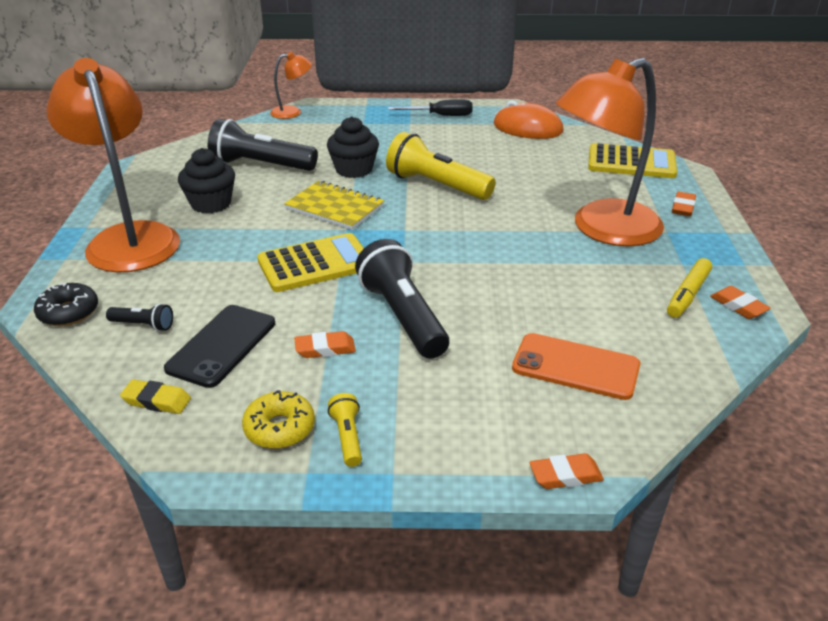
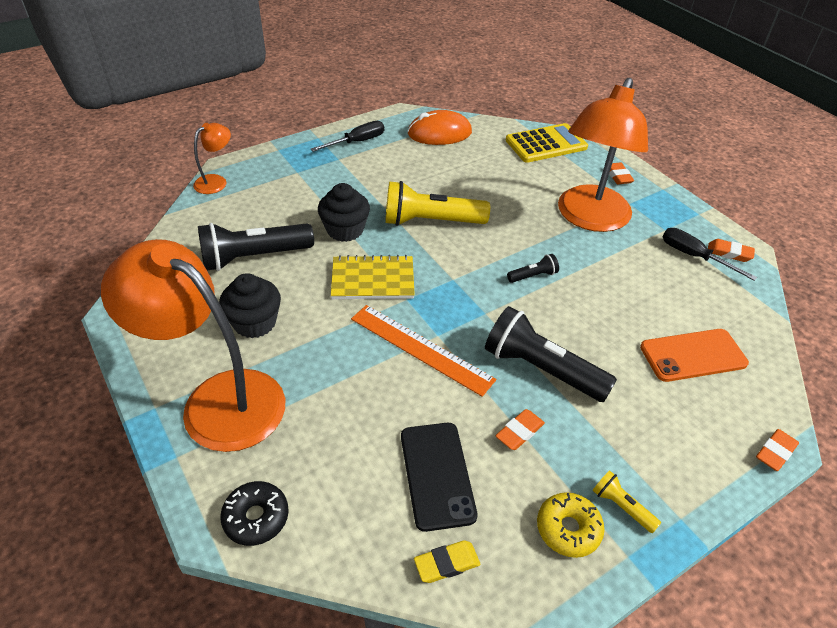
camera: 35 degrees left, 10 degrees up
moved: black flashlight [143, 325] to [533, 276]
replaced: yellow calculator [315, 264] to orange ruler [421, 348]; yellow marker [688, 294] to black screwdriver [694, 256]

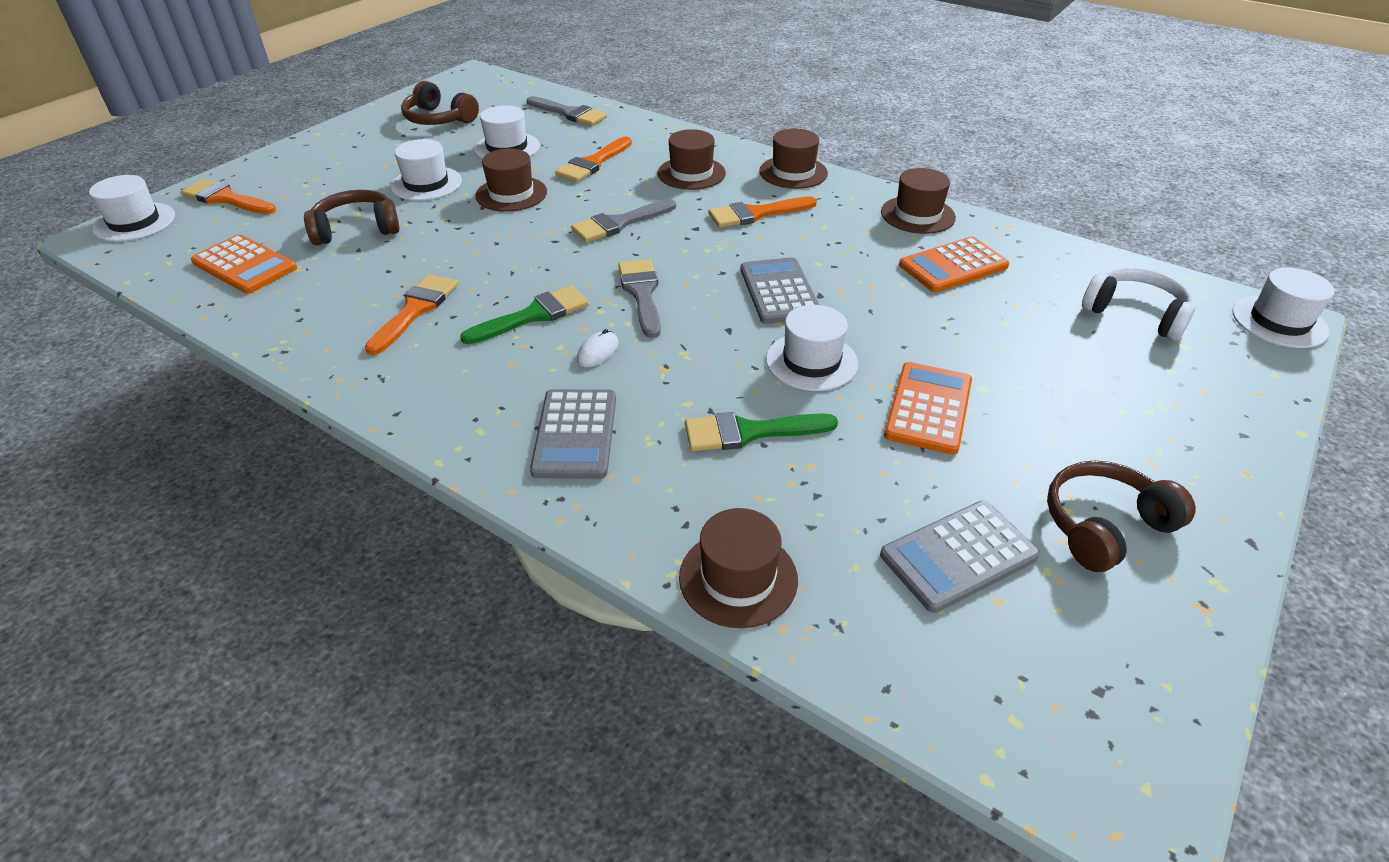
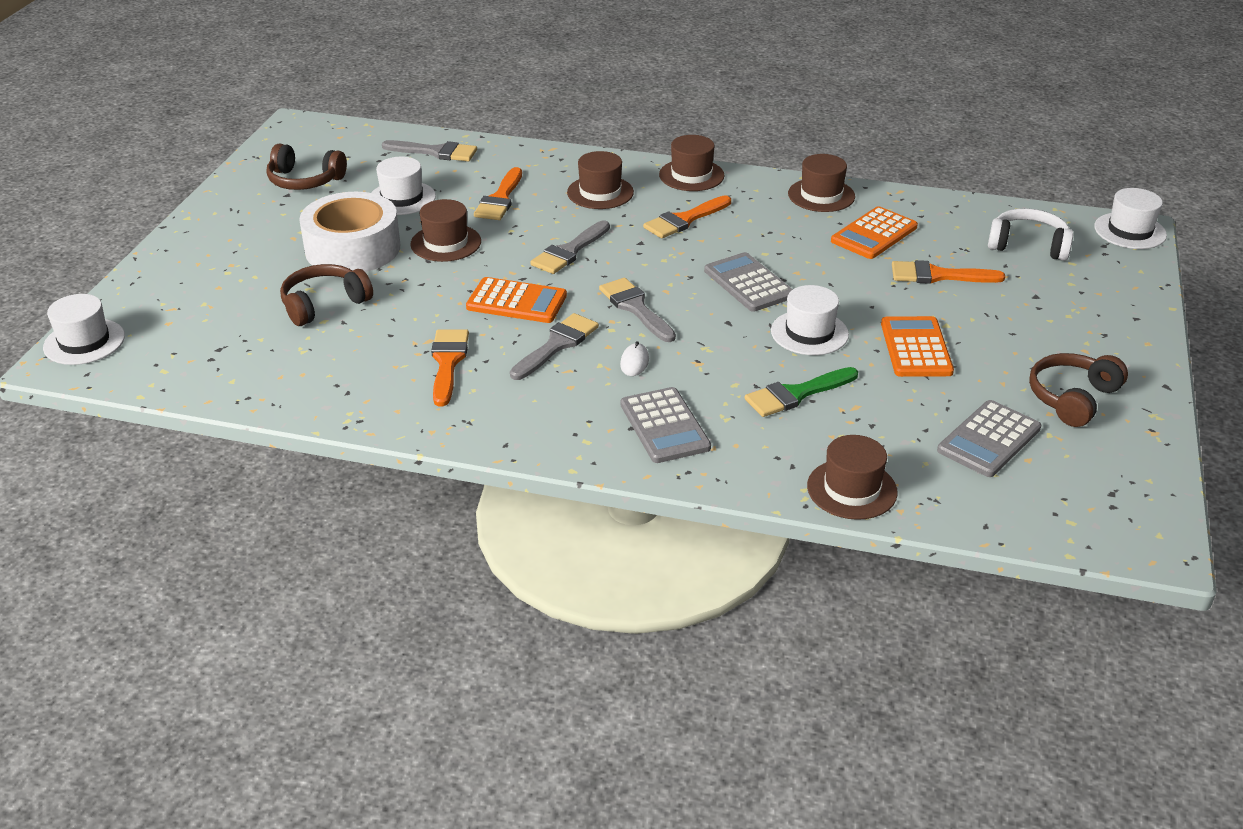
camera: 20 degrees left, 5 degrees down
moved: orange brush [226, 198] to [938, 275]; orange calculator [245, 265] to [516, 302]
replaced: white hat [426, 184] to white tape [353, 248]
recoloured: green brush [534, 315] to grey brush [557, 345]

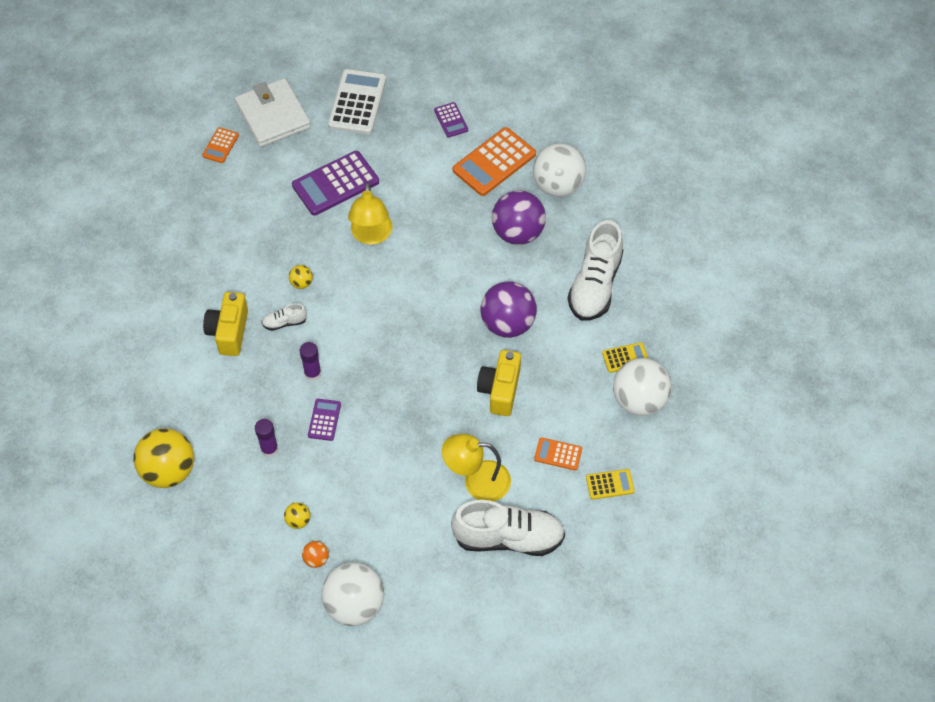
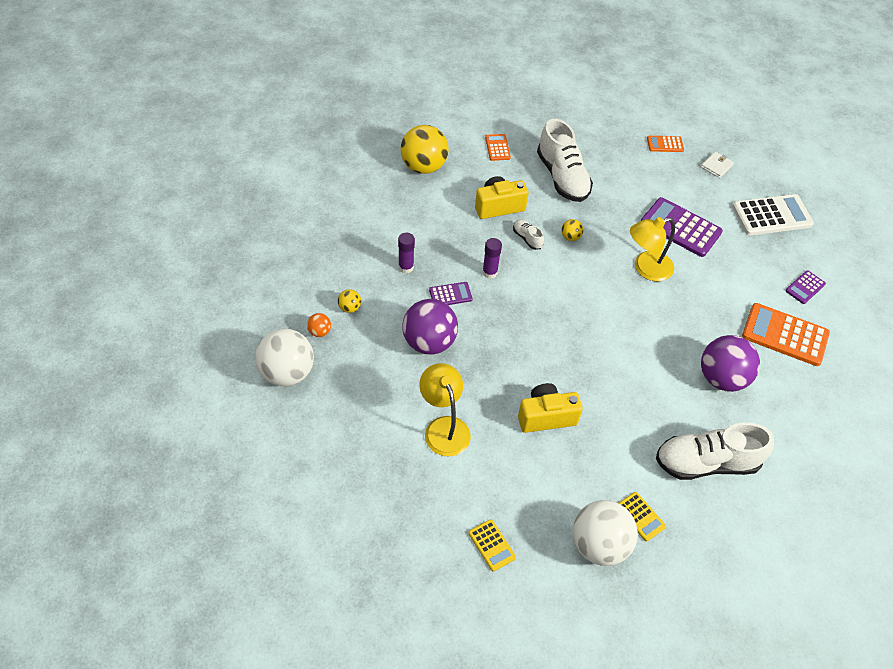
camera: 65 degrees right, 5 degrees down
removed: white ball [558, 186]
moved: yellow ball [169, 471] to [423, 166]; white shoe [508, 538] to [562, 177]; purple ball [507, 324] to [429, 342]; orange calculator [558, 454] to [497, 148]
resized: white wallet [273, 116] = [716, 166] x0.44

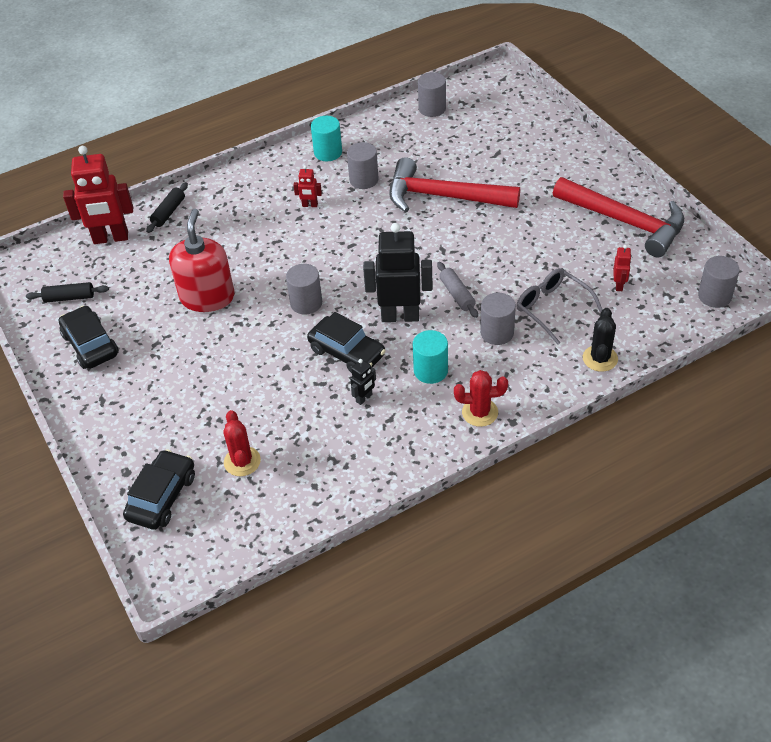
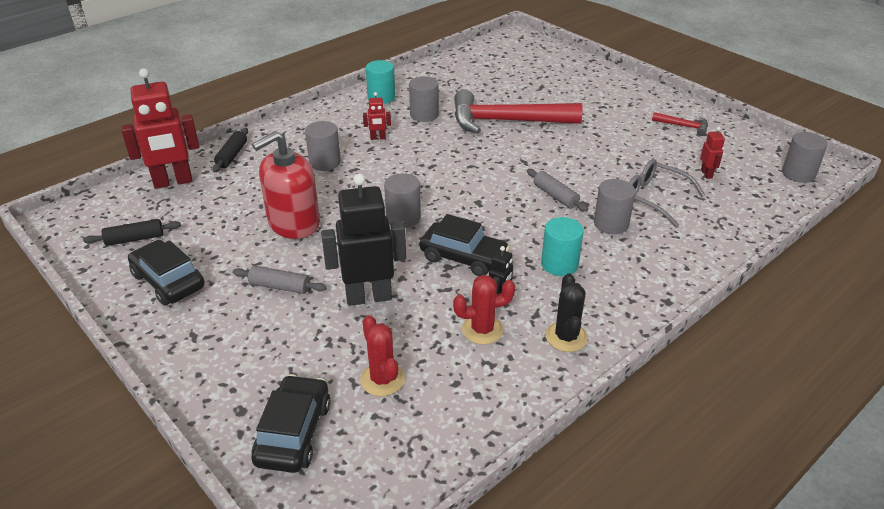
camera: 15 degrees left, 10 degrees down
added: grey rolling pin [280, 286]
moved: black robot [400, 316] to [368, 297]; grey cylinder [432, 108] to [325, 162]; red cactus [480, 412] to [482, 330]; black cactus [600, 358] to [566, 337]
turned: red soap dispenser [207, 297] = [293, 223] 120 degrees counterclockwise
resized: red hammer [625, 222] = [683, 126] x0.43

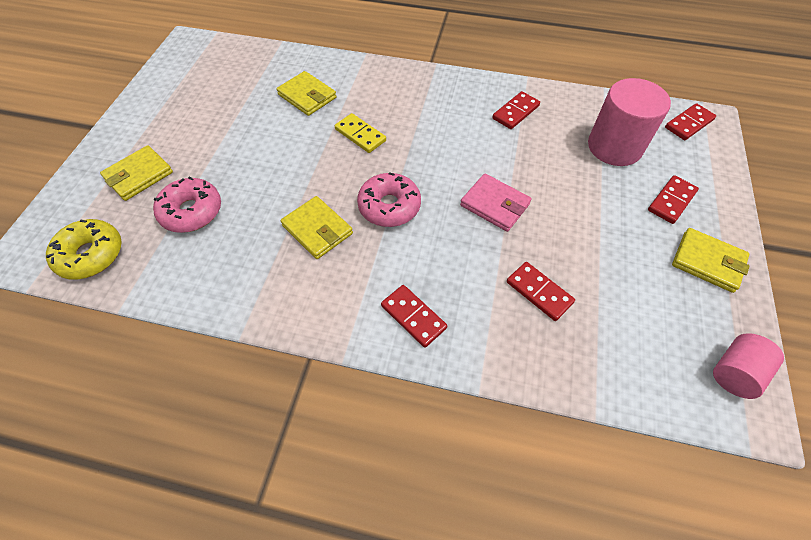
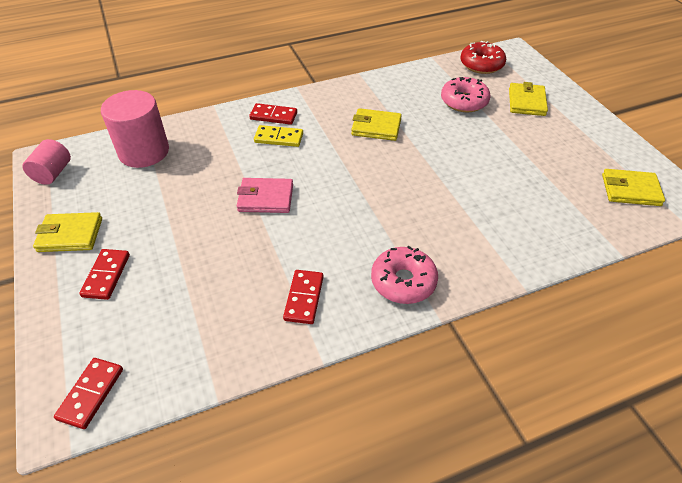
camera: 145 degrees right, 10 degrees down
removed: red domino [539, 292]
moved: yellow wallet [307, 96] to [630, 190]; yellow domino [360, 135] to [279, 138]; pink donut [389, 206] to [403, 281]; pink cylinder [614, 147] to [144, 152]
recoloured: yellow donut [91, 255] to red donut [481, 64]

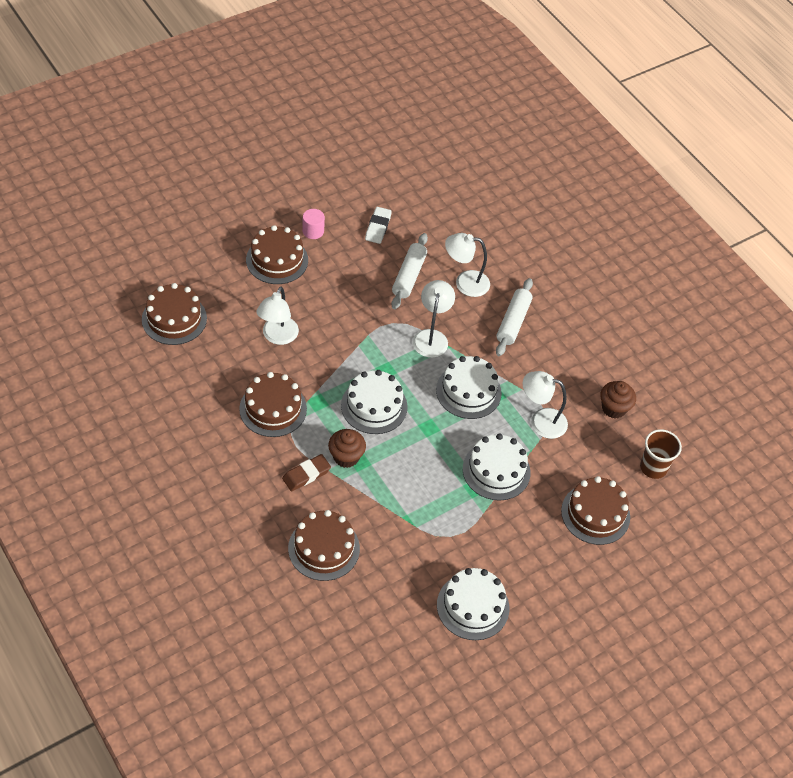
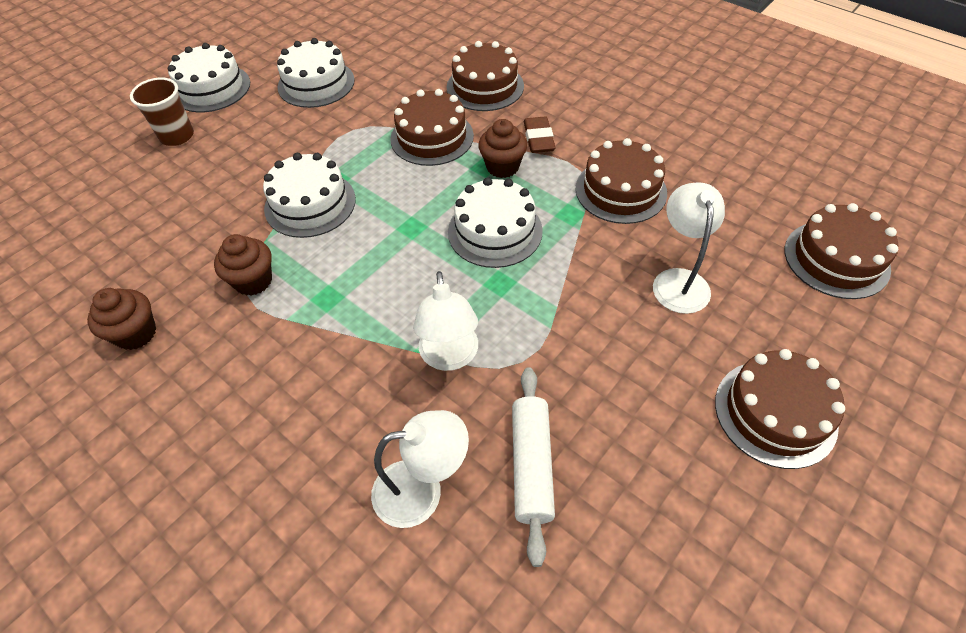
camera: 170 degrees right, 0 degrees up
removed: pink cylinder [313, 231]; white eraser [378, 227]; white rolling pin [513, 322]
moved: white cake [468, 391] to [211, 88]; brown cake [595, 514] to [432, 137]; brown cup [653, 467] to [177, 136]
replaced: white lamp [541, 421] to brown cupcake [253, 281]
turned: brown eraser [306, 474] = [539, 138] 45 degrees counterclockwise

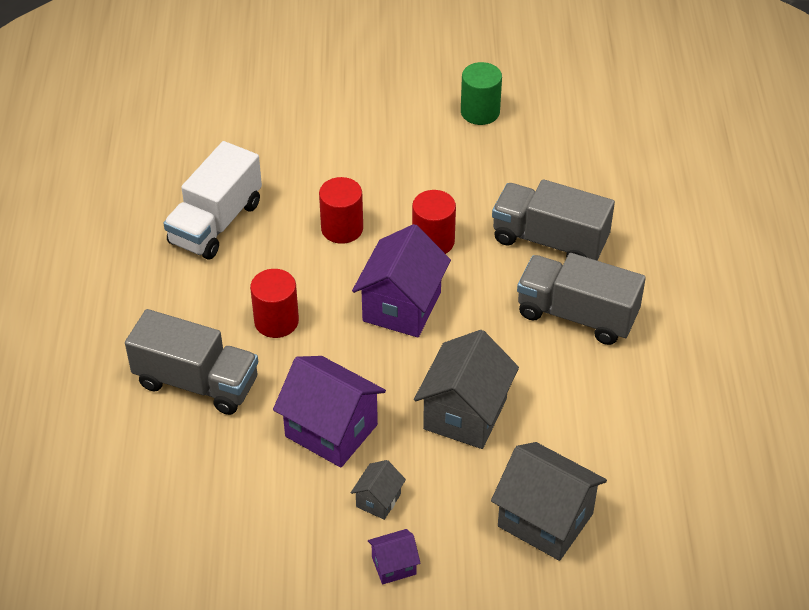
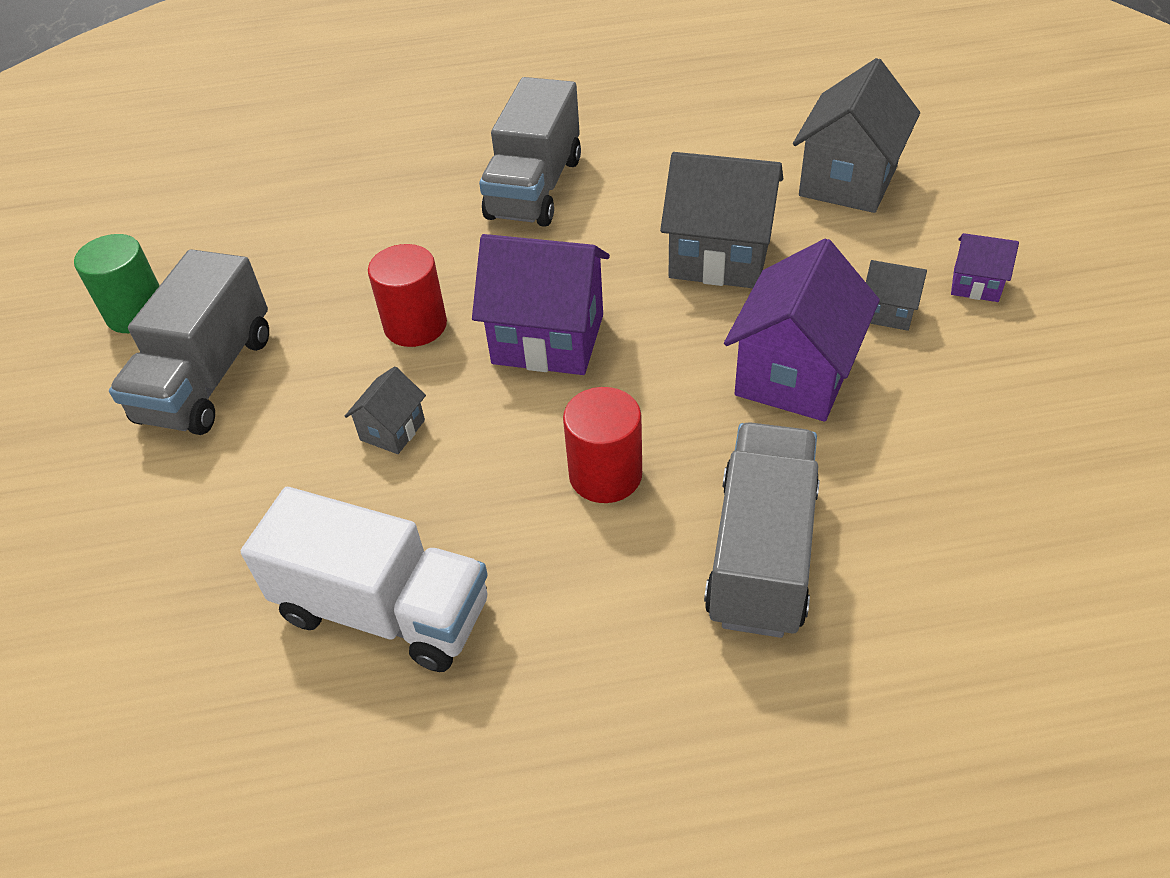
camera: 95 degrees left, 0 degrees up
moved: grey truck [549, 240] to [207, 378]
replaced: red cylinder [342, 228] to grey house [392, 430]
turned: purple house [394, 566] = [975, 285] 45 degrees counterclockwise

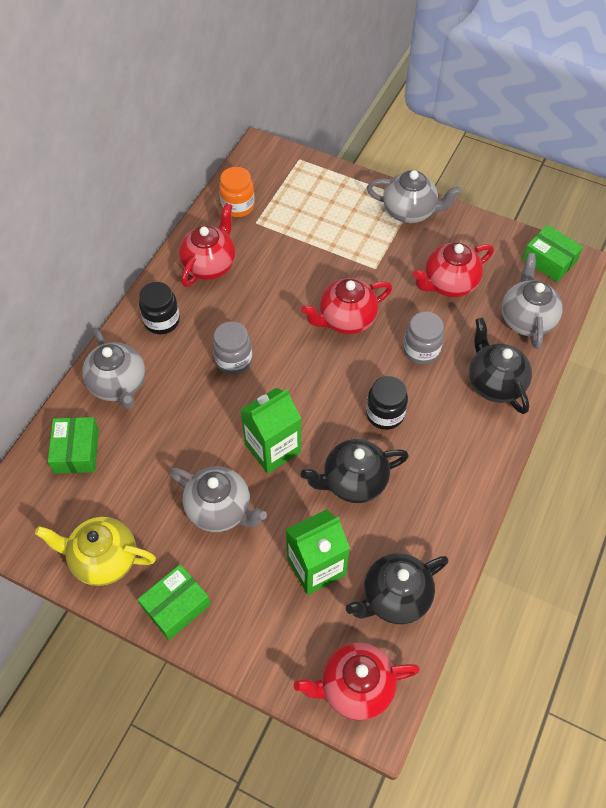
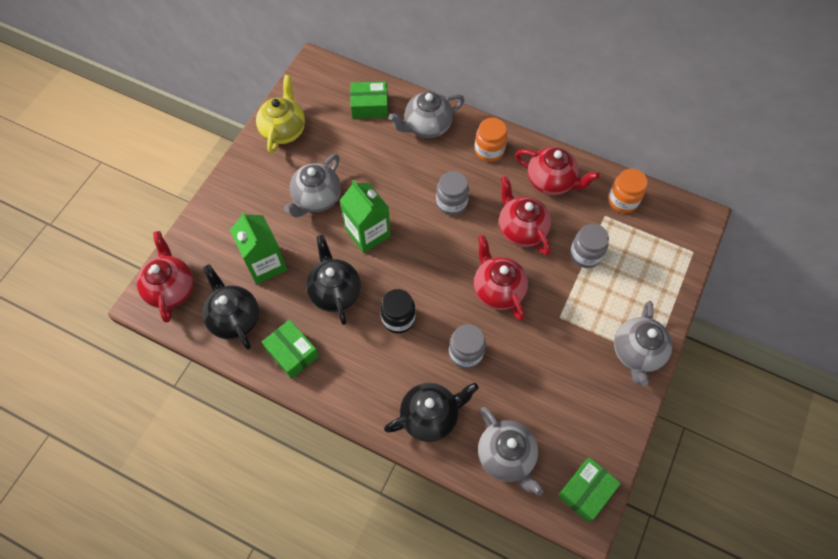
camera: 90 degrees right, 5 degrees up
added: grey jar [585, 254]
moved: green box [176, 606] to [292, 352]; red teapot [449, 284] to [521, 229]
recoloured: black jar [162, 321] to orange jar [489, 150]
turned: grey teapot [526, 319] = [506, 456] 60 degrees clockwise

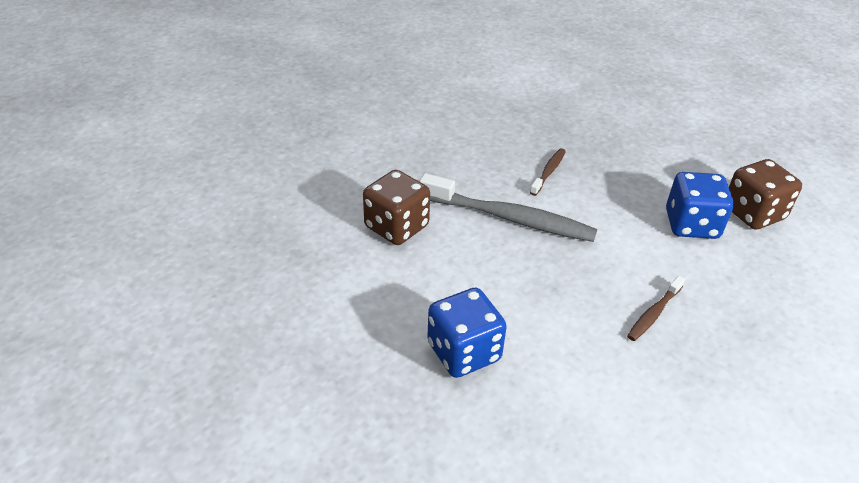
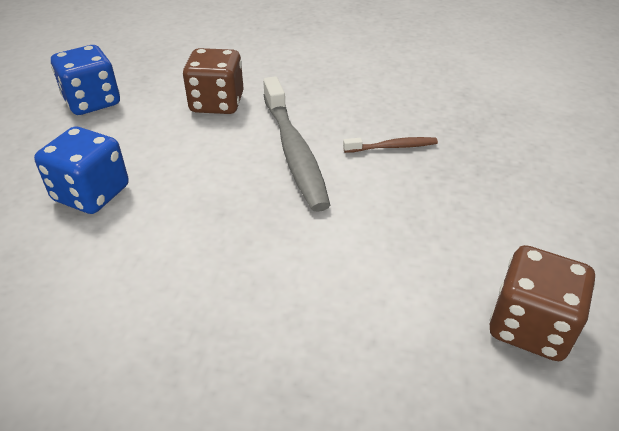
camera: 55 degrees right, 0 degrees up
removed: brown toothbrush [653, 313]
moved: blue dice [691, 224] to [92, 102]

